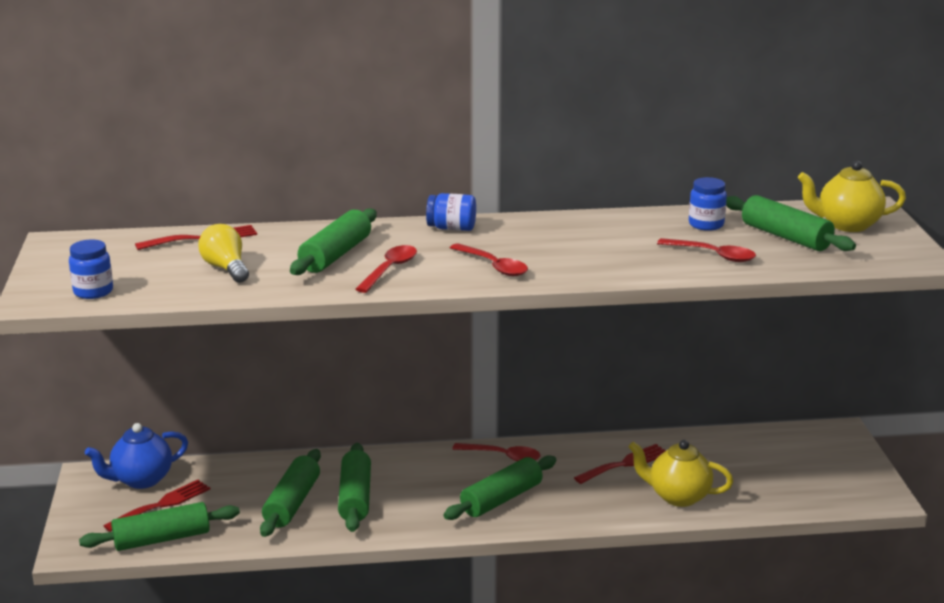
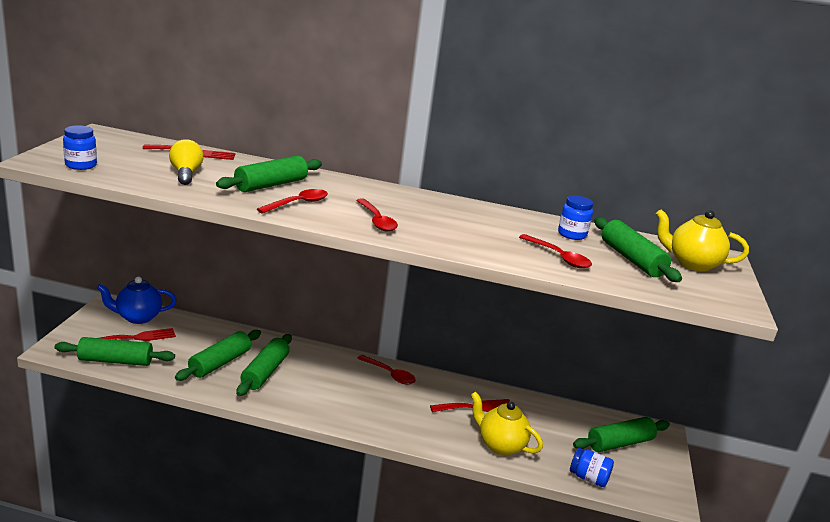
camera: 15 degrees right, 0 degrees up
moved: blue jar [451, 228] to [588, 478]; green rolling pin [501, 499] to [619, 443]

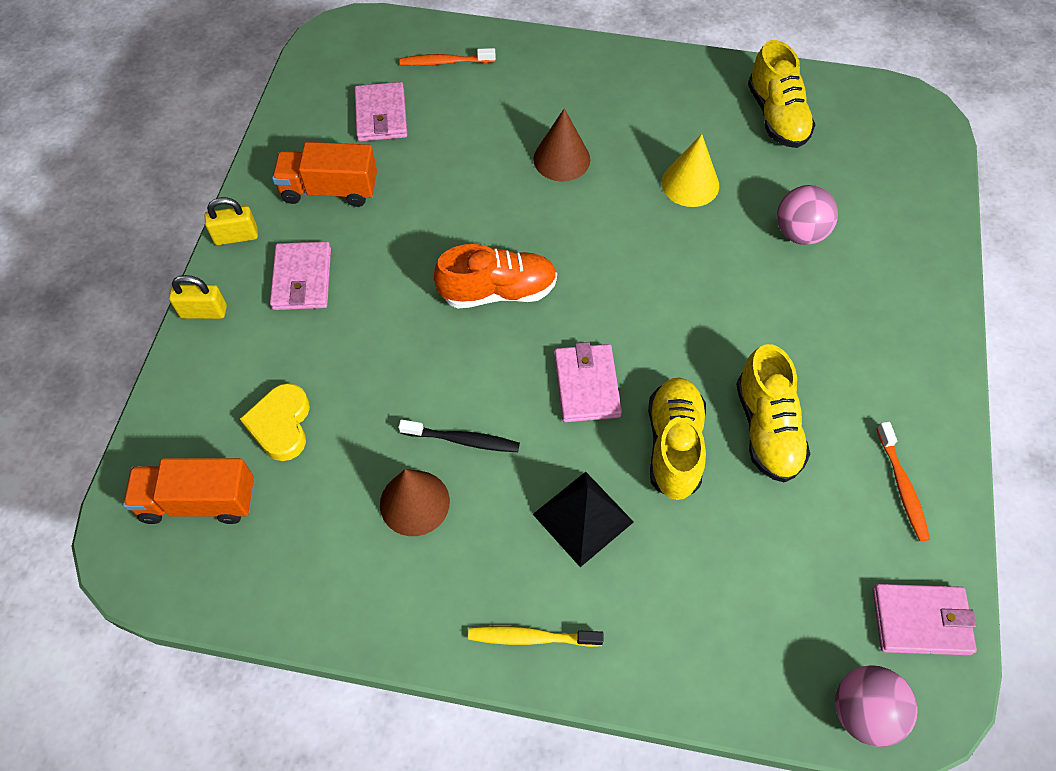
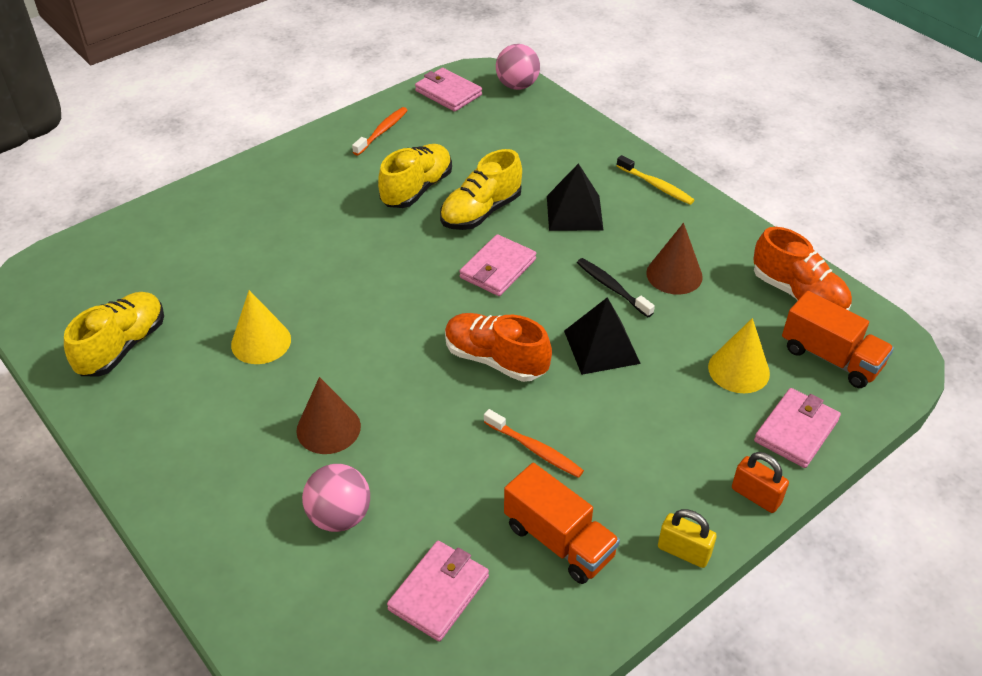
camera: 140 degrees left, 15 degrees down
added: black pyramid [601, 347]; orange shoe [798, 294]
moved: pink wallet [302, 279] to [796, 430]; orange toothbrush [445, 62] to [534, 449]; pink ball [799, 233] to [340, 516]
replaced: yellow heart [281, 425] to yellow cone [738, 370]
recoloured: yellow padlock [204, 311] to orange padlock [756, 496]

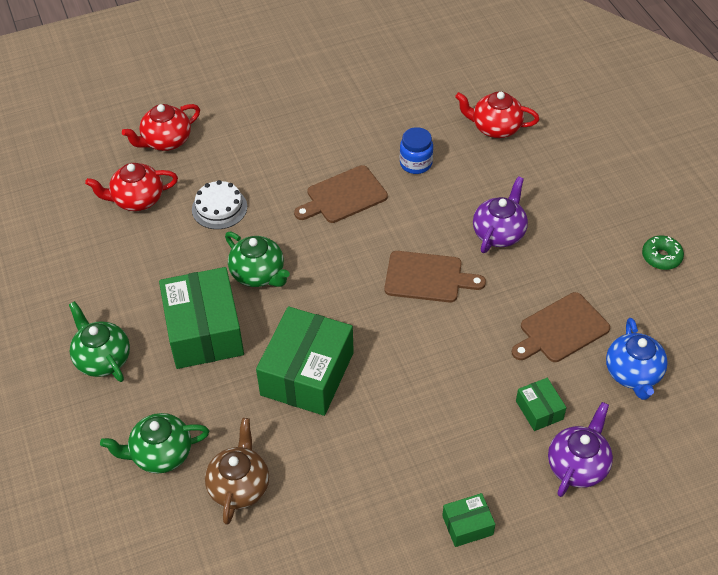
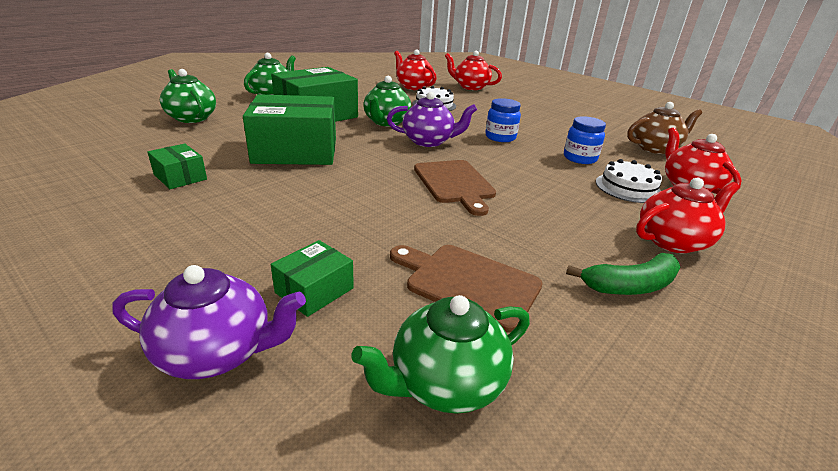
camera: 60 degrees right, 20 degrees down
removed: green donut [661, 257]
added: green banana [630, 286]; white cake [628, 187]; red teapot [673, 241]
moved: brown teapot [239, 486] to [655, 148]; green box [467, 525] to [180, 177]; purple teapot [499, 233] to [429, 141]
replaced: brown cutting board [343, 196] to blue jar [500, 137]
recoloured: blue teapot [633, 374] to green teapot [445, 383]

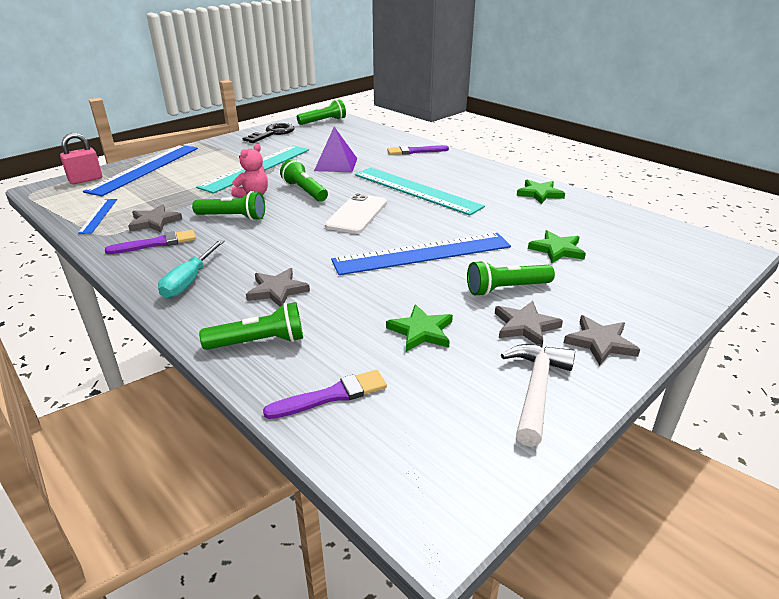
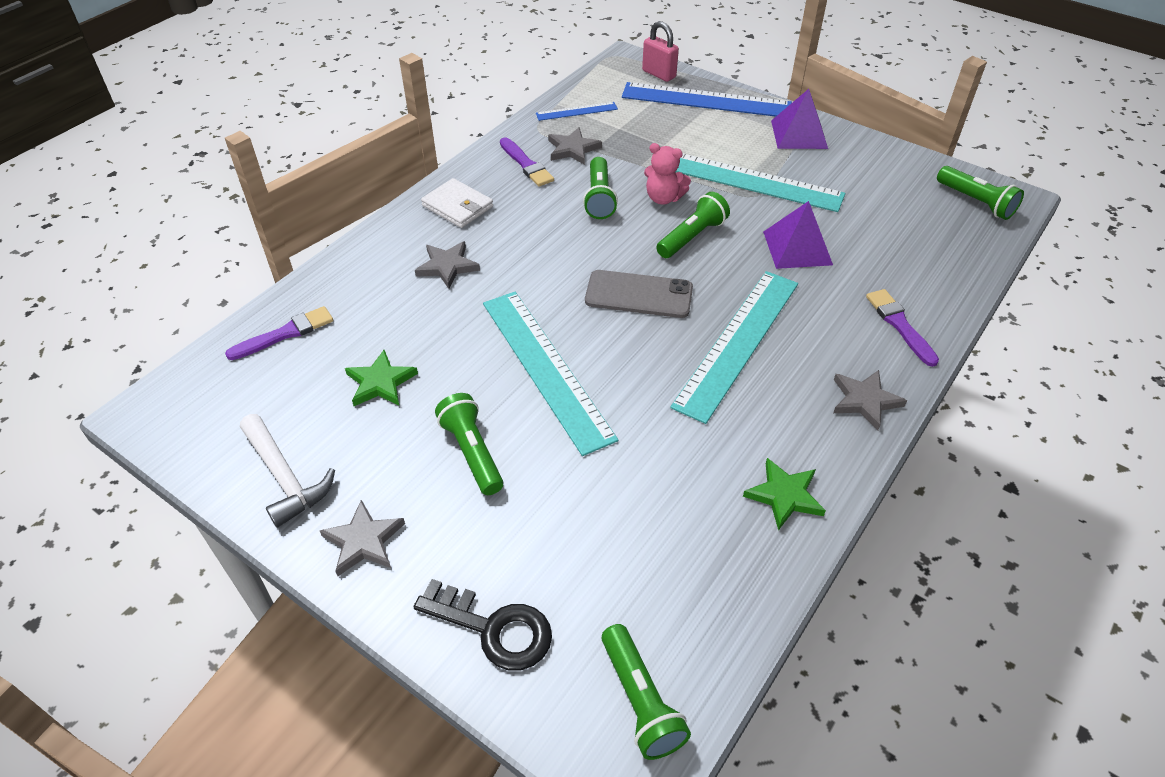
camera: 80 degrees right, 15 degrees up
removed: green star [557, 249]
added: purple pyramid [799, 134]
moved: green flashlight [258, 342] to [640, 700]; black key [273, 133] to [494, 629]; grey star [525, 326] to [864, 401]
replaced: turquoise screwdriver [189, 281] to white wallet [457, 206]
recoloured: white phone [356, 214] to grey phone [639, 294]; blue ruler [422, 253] to turquoise ruler [546, 368]
turned: purple brush [331, 395] = [285, 334] 90 degrees counterclockwise; white hammer [536, 389] = [285, 477] 45 degrees clockwise

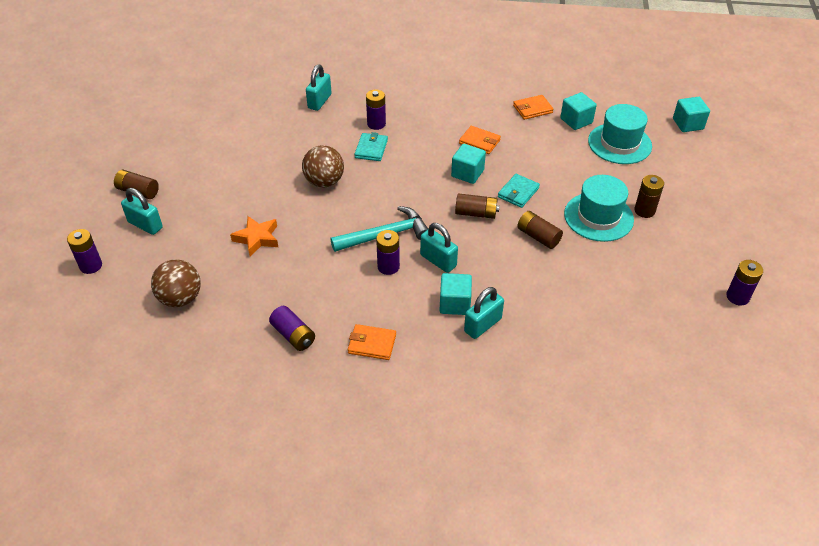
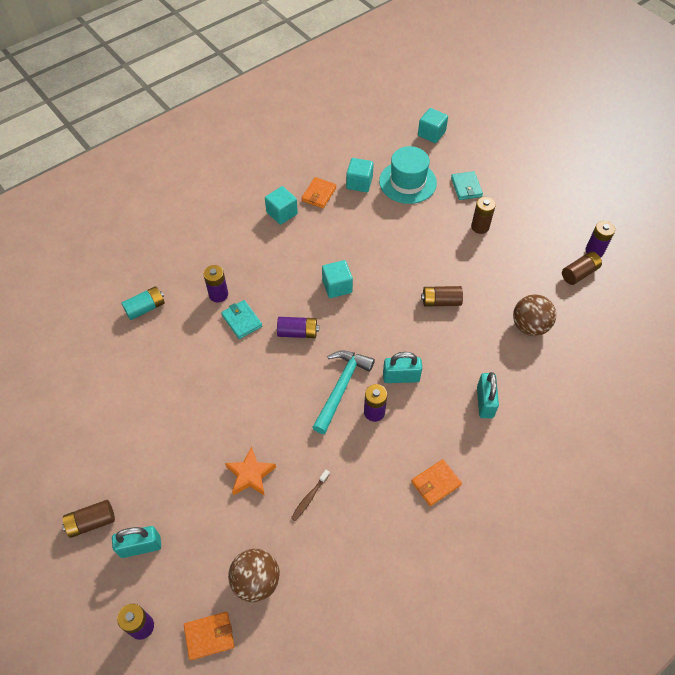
camera: 45 degrees left, 10 degrees up
removed: turquoise hat [598, 217]
added: brown toothbrush [309, 497]
moved: purple battery [293, 335] to [298, 332]; brown ball [324, 182] to [529, 326]; turquoise cube [455, 303] to [282, 213]; brown battery [476, 213] to [579, 273]; orange wallet [479, 142] to [209, 636]; turquoise wallet [518, 192] to [466, 187]
replaced: turquoise padlock [319, 101] to turquoise battery [145, 308]

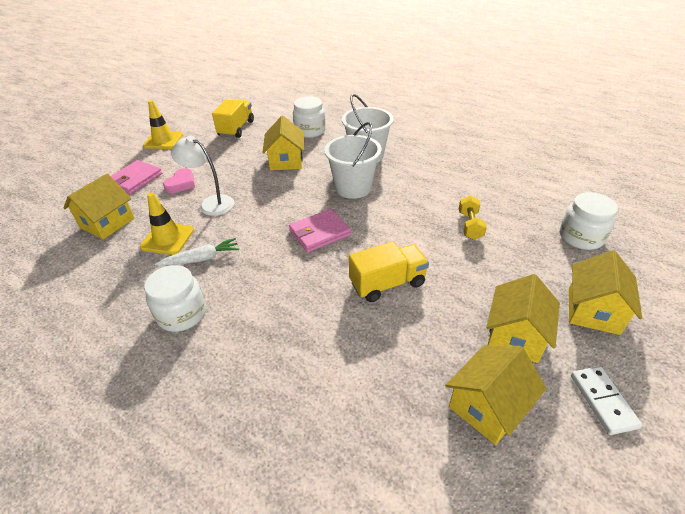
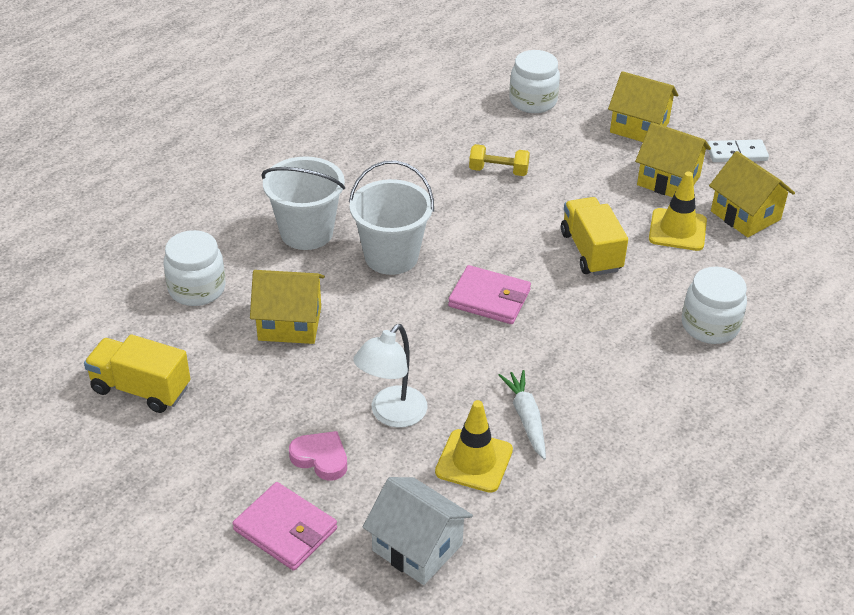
camera: 85 degrees left, 0 degrees up
moved: yellow traffic cone [163, 140] to [677, 230]; white jar [182, 314] to [710, 326]
recoloured: yellow house [107, 223] to white house [417, 547]
turned: pink wallet [319, 233] = [489, 298] 45 degrees counterclockwise

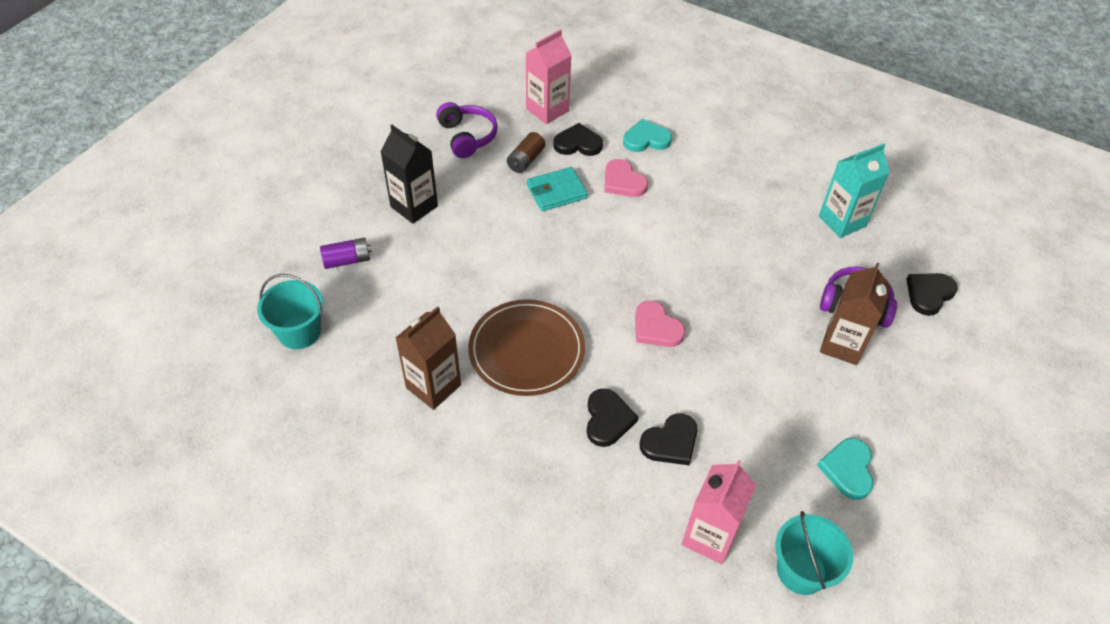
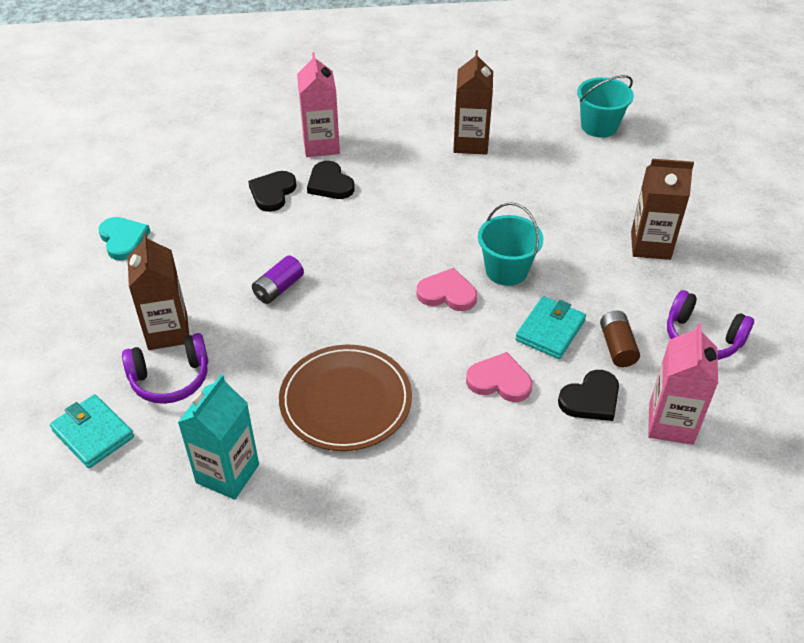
camera: 145 degrees right, 5 degrees down
removed: turquoise heart [646, 139]
moved: purple battery [347, 260] to [278, 288]; brown plate [526, 350] to [345, 401]; pink heart [656, 328] to [447, 293]; pink carton [709, 536] to [321, 145]; turquoise bucket [801, 571] to [506, 270]
replaced: black heart [929, 294] to turquoise wallet [93, 434]
recoloured: black carton [414, 206] to brown carton [650, 245]

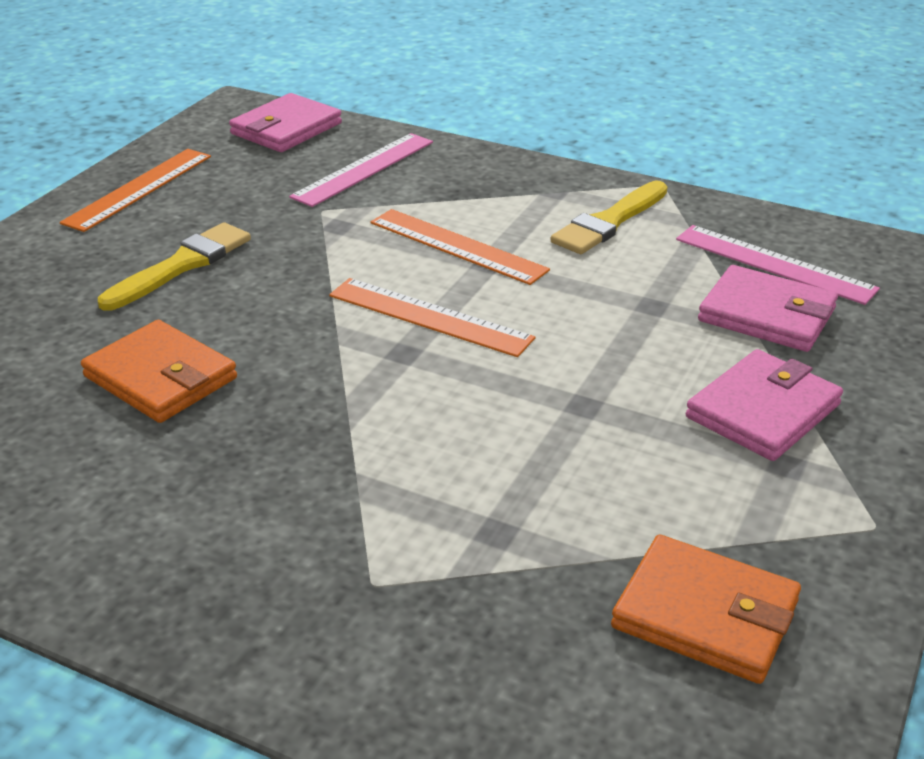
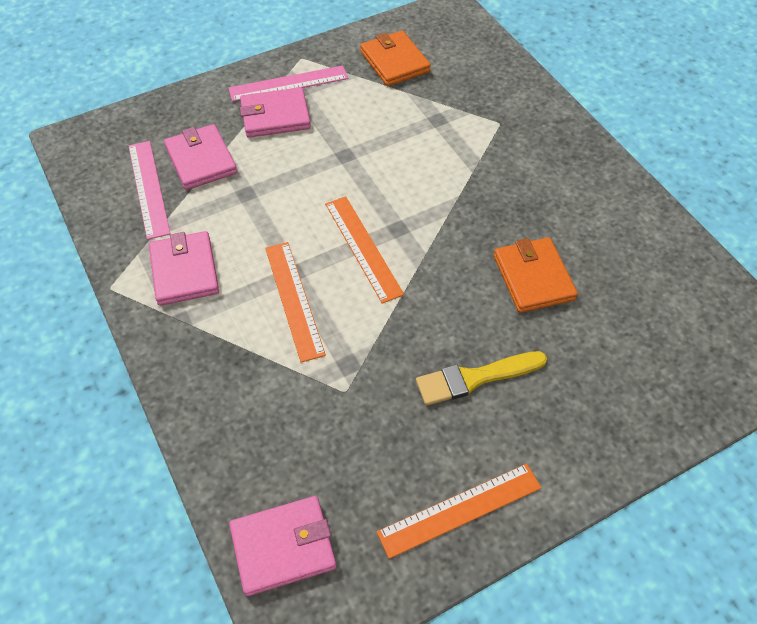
camera: 145 degrees left, 20 degrees up
moved: pink ruler [364, 169] to [288, 83]
replaced: yellow brush [609, 222] to pink wallet [184, 271]

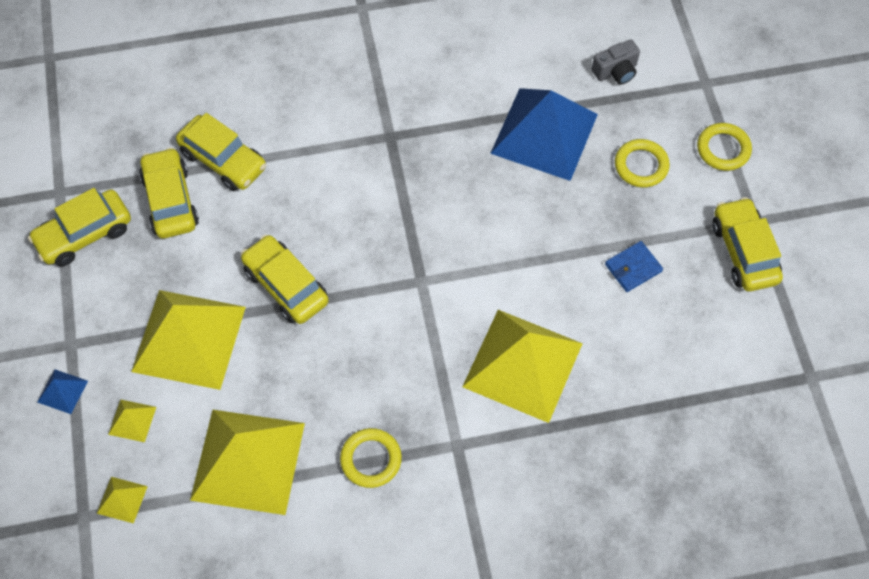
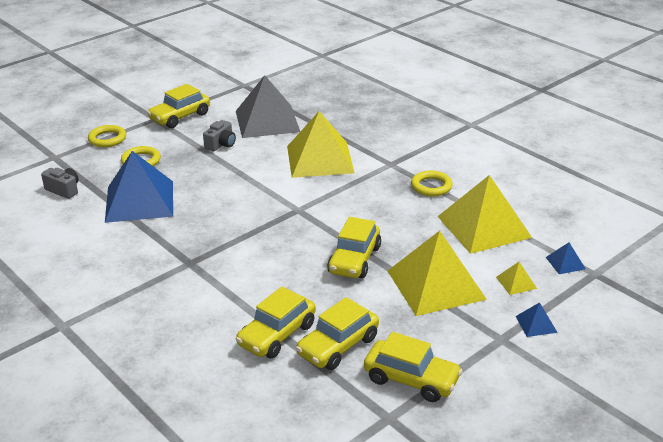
camera: 120 degrees left, 30 degrees down
added: grey pyramid [267, 121]
replaced: blue wallet [633, 268] to grey camera [221, 144]
recoloured: yellow pyramid [122, 499] to blue pyramid [565, 263]
turned: yellow car [223, 160] = [277, 335] 150 degrees counterclockwise

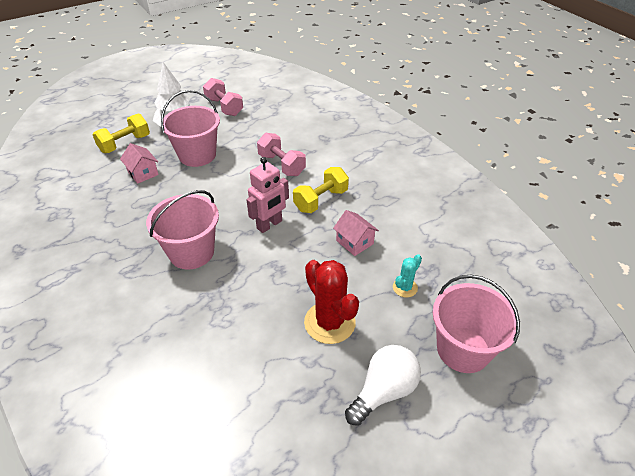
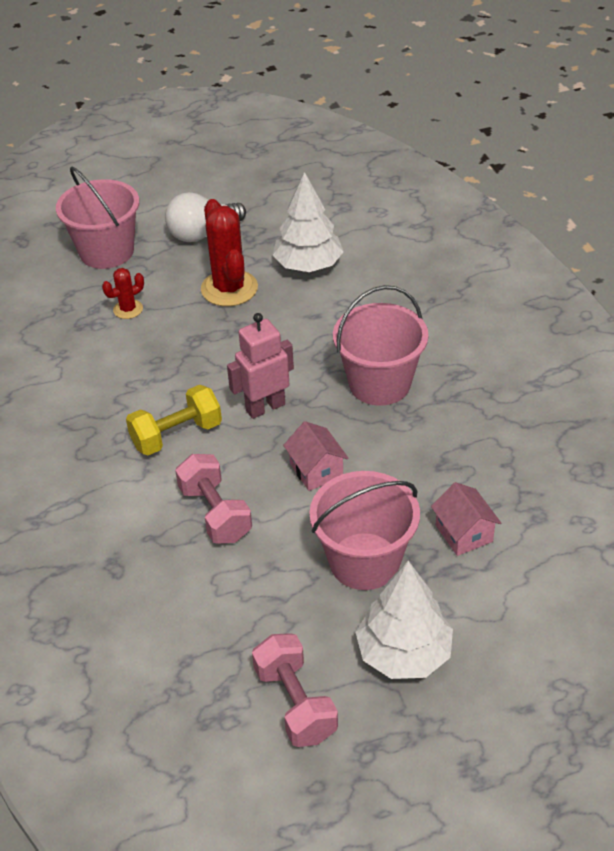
camera: 165 degrees left, 0 degrees up
removed: yellow dumbbell [125, 144]
added: white tree [308, 265]
moved: pink house [354, 242] to [316, 470]
recoloured: turquoise cactus [405, 288] to red cactus [128, 309]

